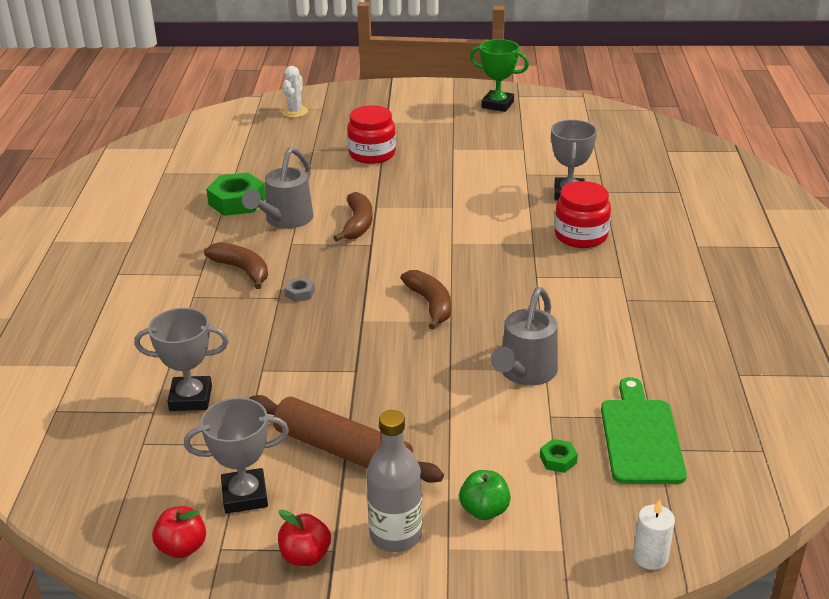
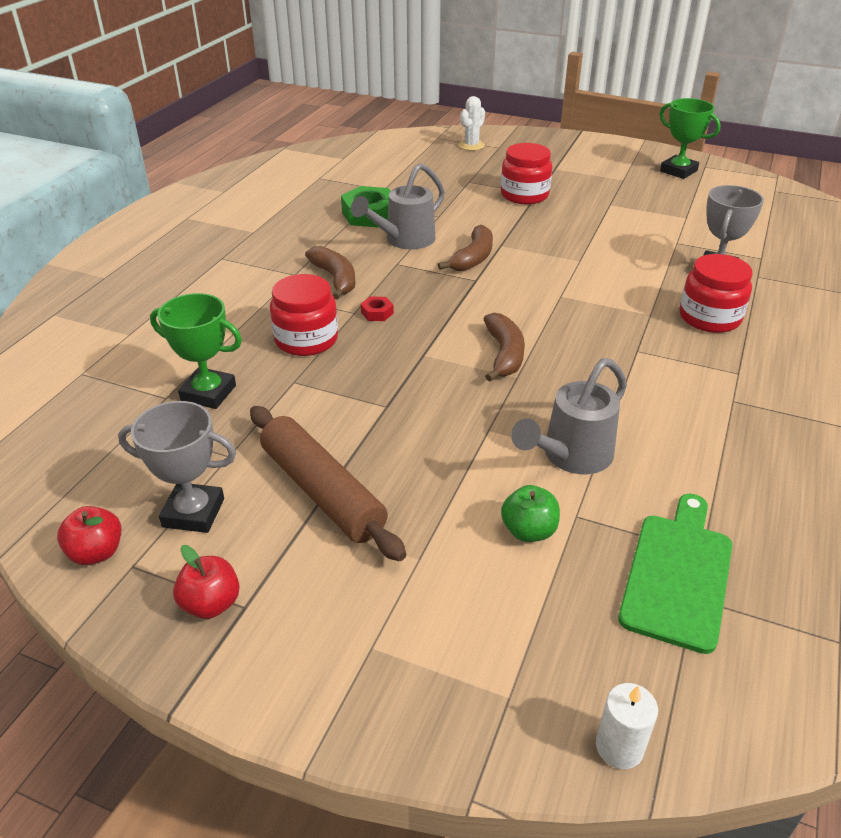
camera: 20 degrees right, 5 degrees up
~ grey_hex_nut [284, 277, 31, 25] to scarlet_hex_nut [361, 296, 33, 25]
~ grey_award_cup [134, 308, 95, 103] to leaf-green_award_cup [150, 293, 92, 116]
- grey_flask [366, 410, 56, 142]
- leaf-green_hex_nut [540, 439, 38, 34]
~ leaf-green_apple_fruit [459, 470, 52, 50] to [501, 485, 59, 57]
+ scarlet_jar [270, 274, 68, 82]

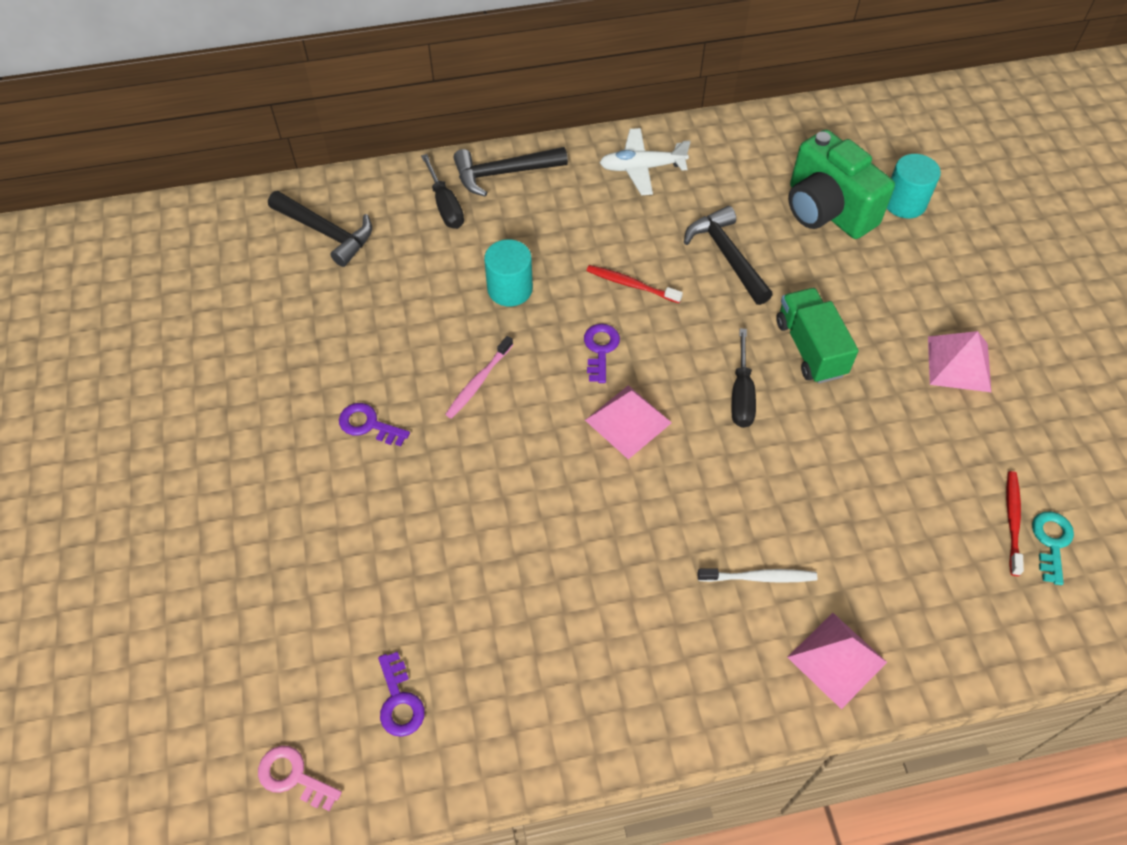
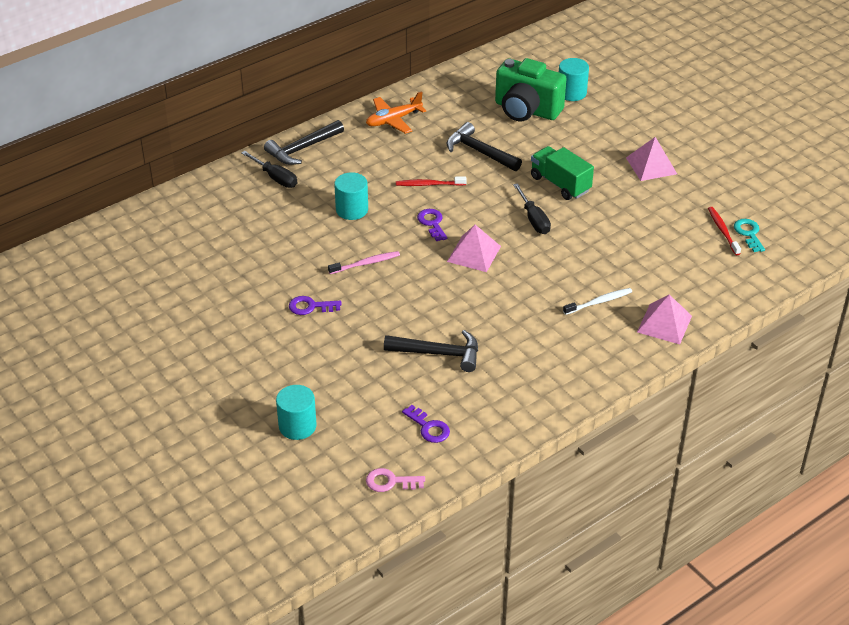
camera: 25 degrees left, 15 degrees down
~ snow-white_toy_plane [600, 128, 90, 67] to orange-coloured_toy_plane [366, 91, 60, 43]
~ jet-black_hammer [268, 191, 104, 76] to [384, 330, 94, 42]
~ rosy_tooth_brush [445, 336, 68, 83] = [328, 251, 72, 23] 120 degrees counterclockwise
+ aqua_cylinder_shape [276, 385, 41, 55]

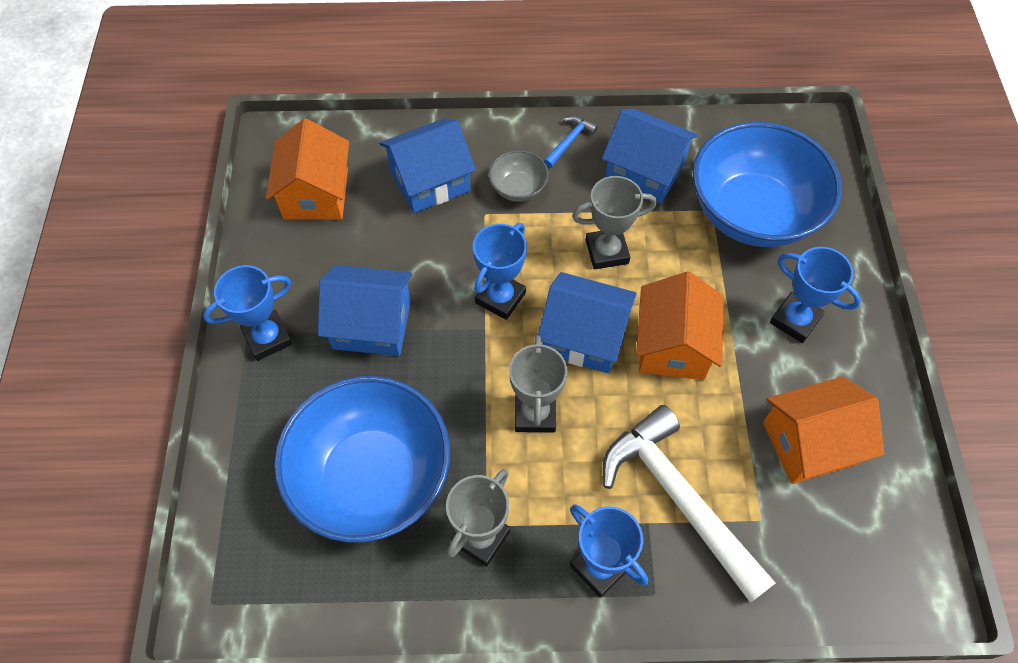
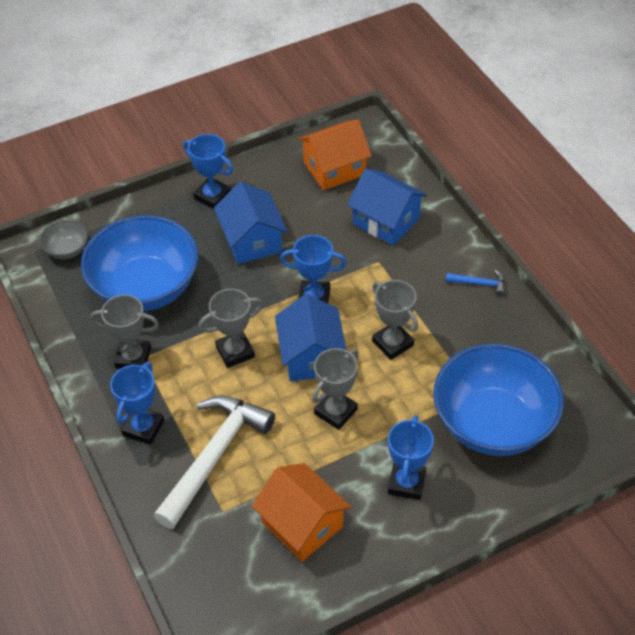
camera: 65 degrees right, 10 degrees down
- blue_cottage [602, 109, 96, 95]
~ grey_deep_dish [489, 150, 60, 52] to [40, 220, 48, 39]
~ orange-coloured_cottage [636, 271, 88, 109] to grey_award_cup [312, 348, 47, 82]

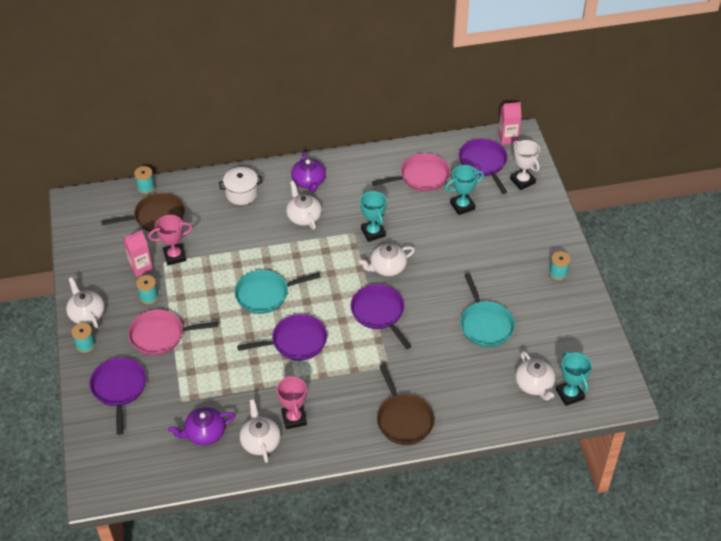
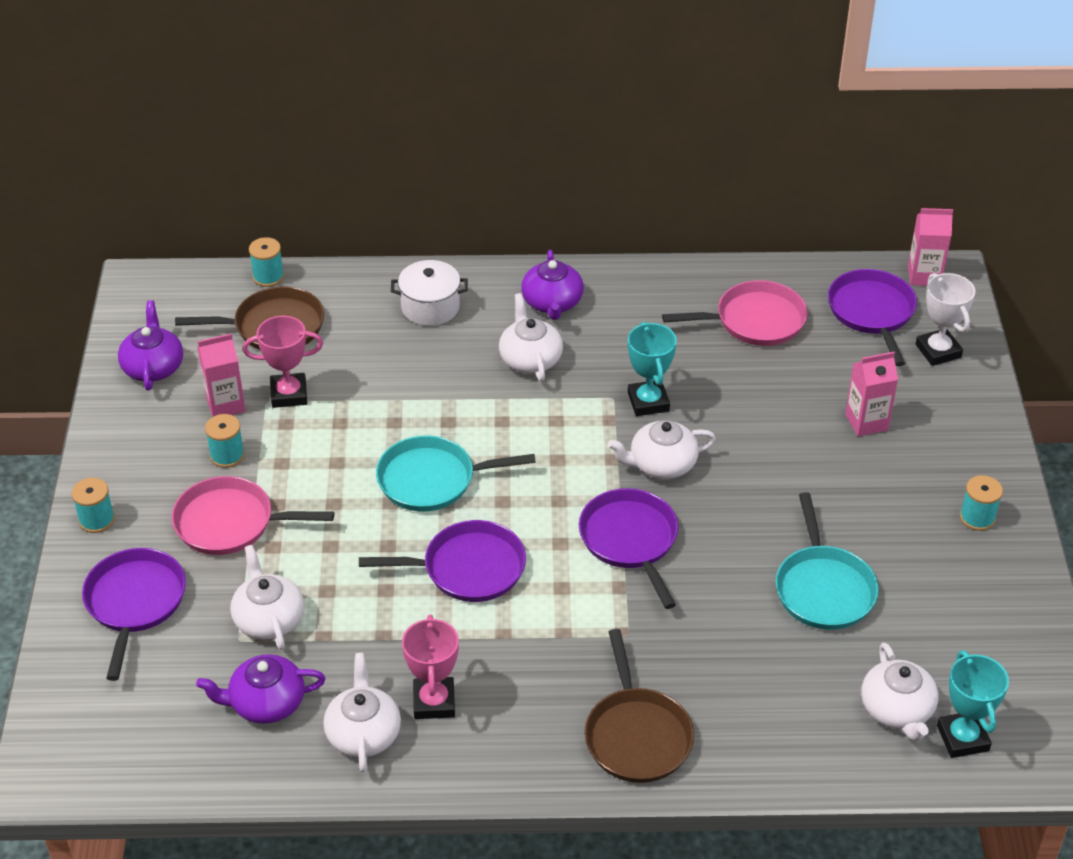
camera: 10 degrees right, 5 degrees down
- aqua_award_cup [445, 165, 39, 50]
~ snow-white_teapot [66, 277, 39, 51] to [230, 545, 74, 105]
+ purple_teapot [118, 300, 65, 91]
+ rosy_carton [845, 352, 53, 85]

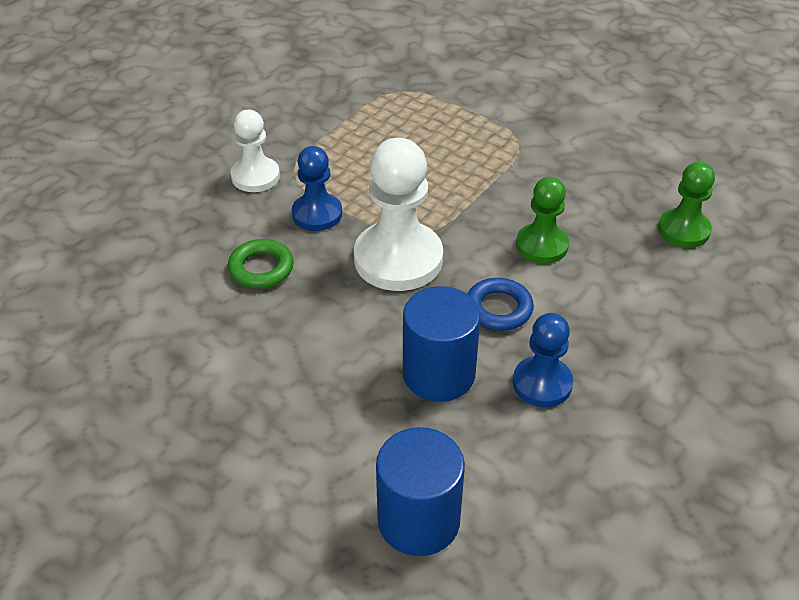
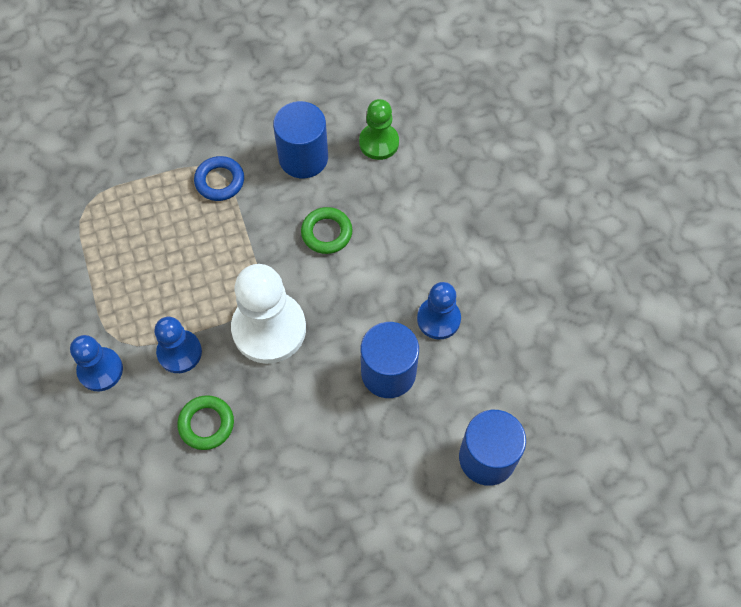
camera: 55 degrees left, 20 degrees up
~ snow-white_game_pawn [231, 110, 49, 82] to blue_game_pawn [70, 335, 53, 56]
~ leaf-green_game_pawn [516, 177, 53, 87] to leaf-green_hoop [301, 207, 52, 47]
~ blue_hoop [468, 278, 66, 53] to [194, 156, 50, 45]
+ blue_cylinder_shape [273, 101, 55, 77]

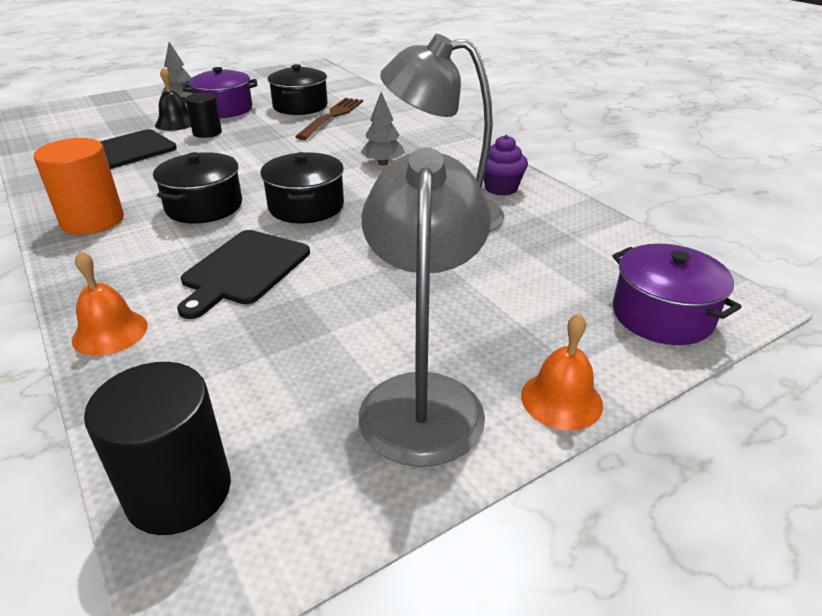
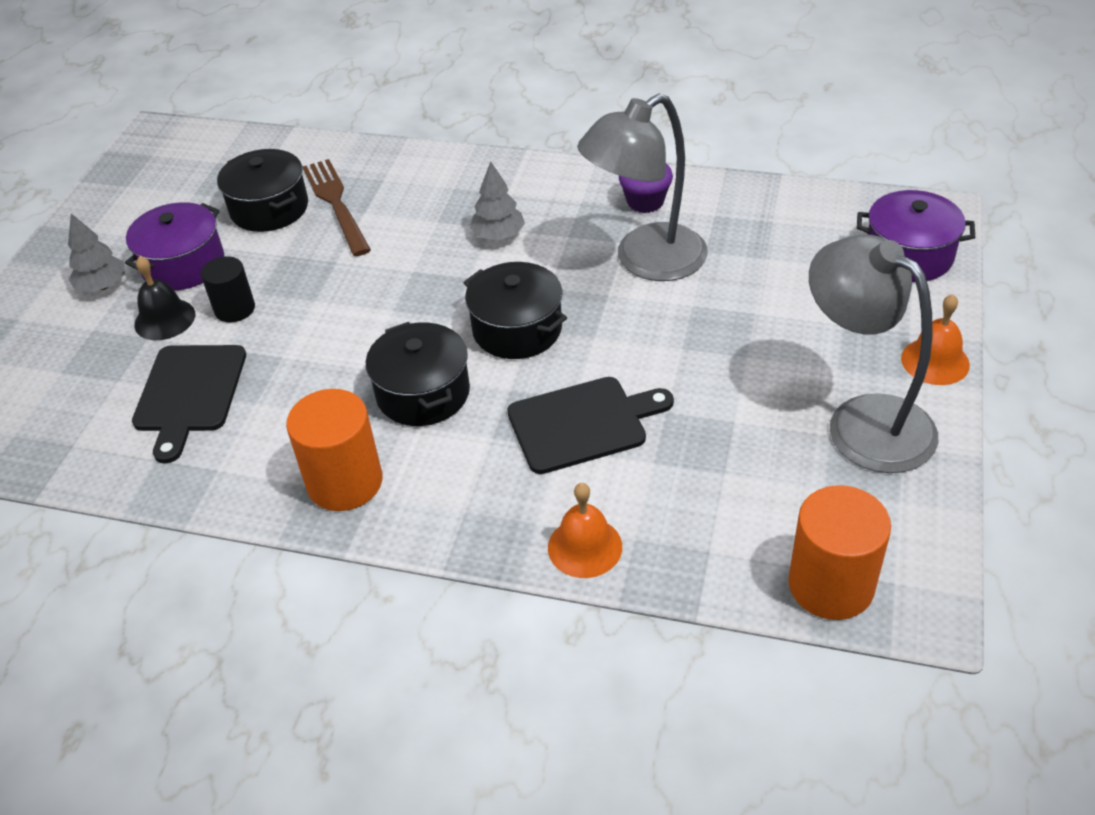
camera: 40 degrees left, 10 degrees up
~ jet-black_chopping_board [177, 230, 133, 89] = [507, 377, 167, 97] 90 degrees counterclockwise
~ jet-black_cylinder_shape [84, 362, 147, 173] to orange-coloured_cylinder_shape [788, 485, 103, 135]

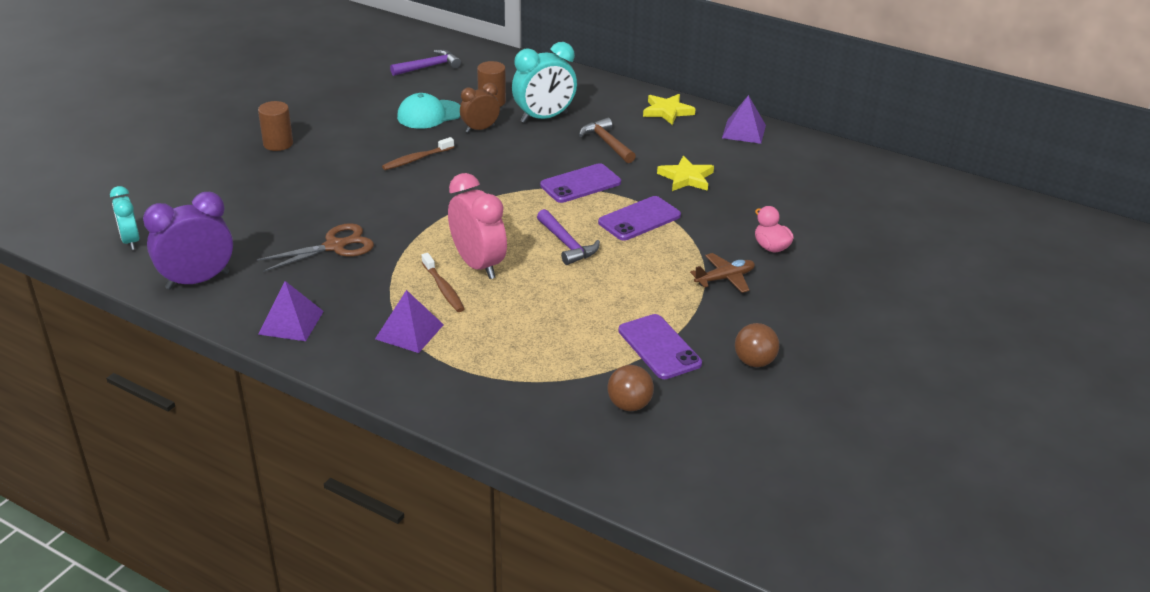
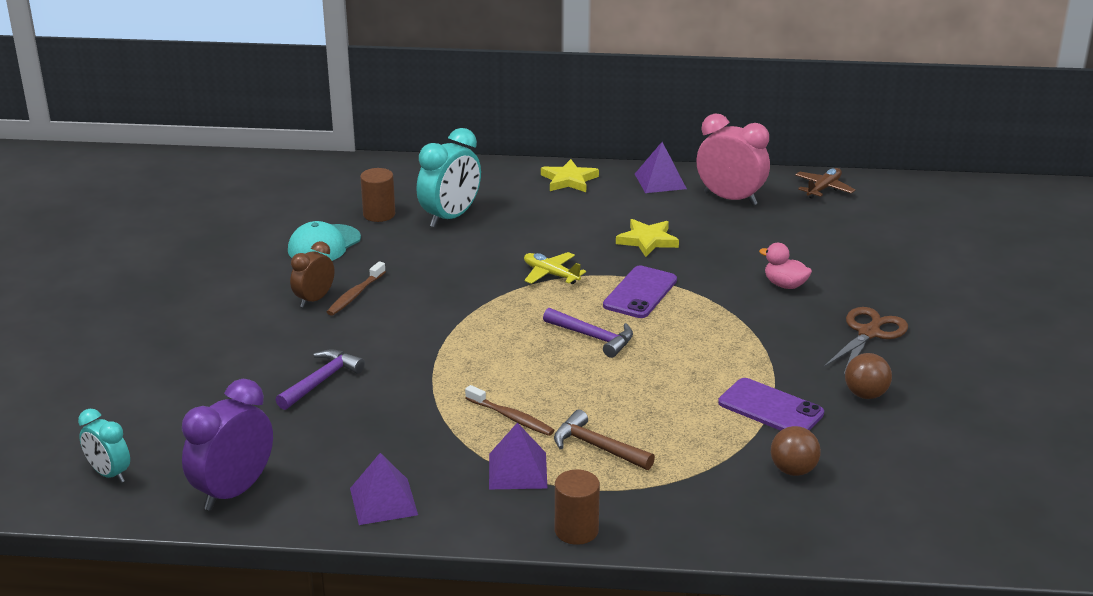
camera: 25 degrees left, 5 degrees down
~ purple_hammer [390, 50, 71, 26] to [276, 349, 89, 61]
~ russet_clock [460, 83, 40, 49] to [290, 241, 44, 66]
~ russet_cylinder_shape [258, 101, 35, 50] to [555, 469, 45, 76]
~ russet_hammer [579, 118, 57, 45] to [554, 410, 101, 60]
~ purple_mobile_phone [540, 163, 81, 40] to golden_toy_plane [524, 252, 62, 32]
~ rosy_clock [448, 173, 59, 106] to [696, 114, 74, 92]
~ russet_shears [257, 223, 117, 49] to [823, 307, 85, 69]
~ russet_toy_plane [690, 253, 65, 40] to [795, 168, 60, 31]

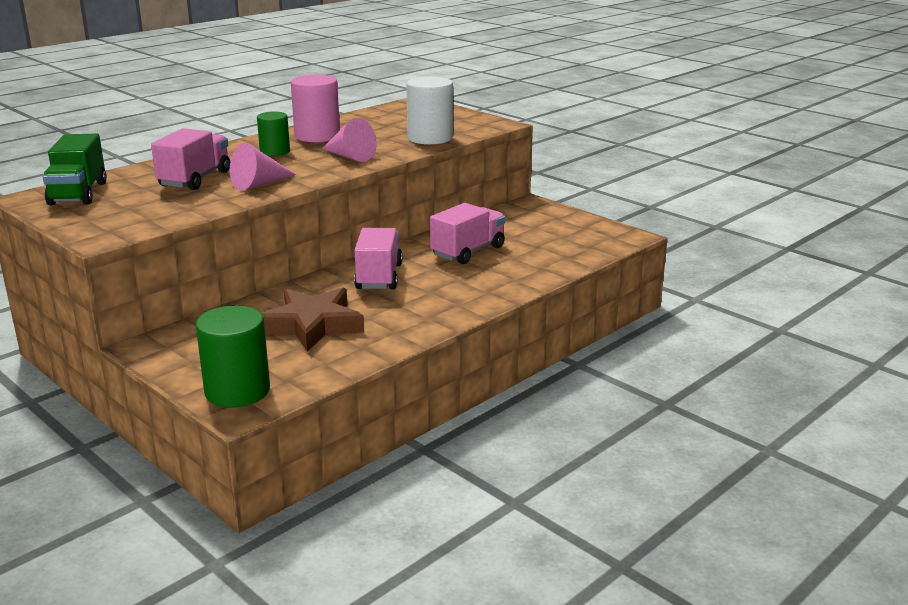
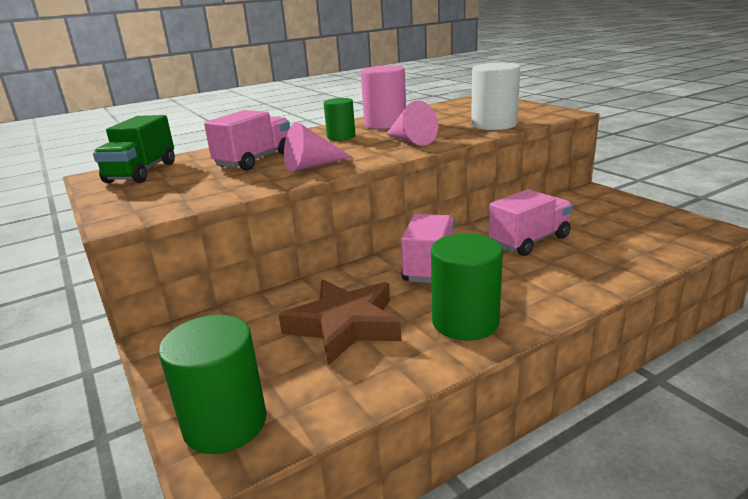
camera: 15 degrees right, 0 degrees up
+ leaf-green_cylinder_shape [431, 233, 72, 108]

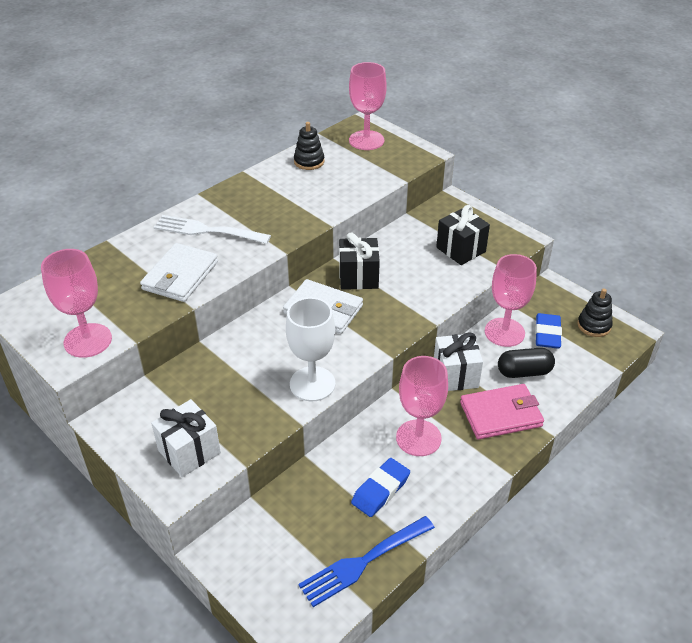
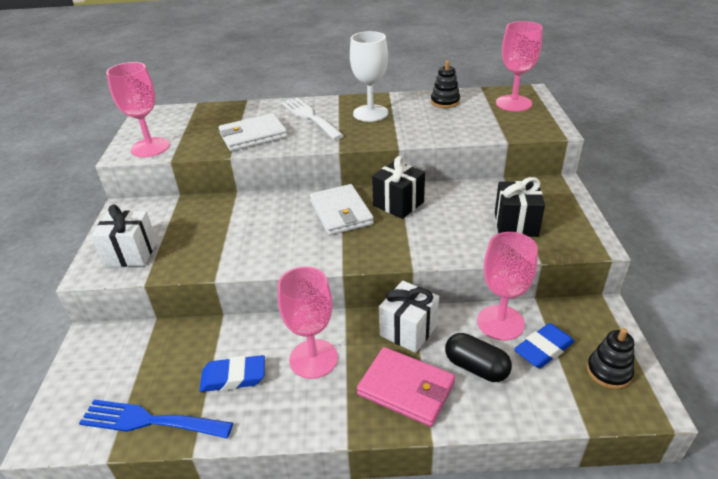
camera: 45 degrees right, 5 degrees down
~ snow-white_chalice [286, 297, 49, 104] to [350, 31, 39, 91]

